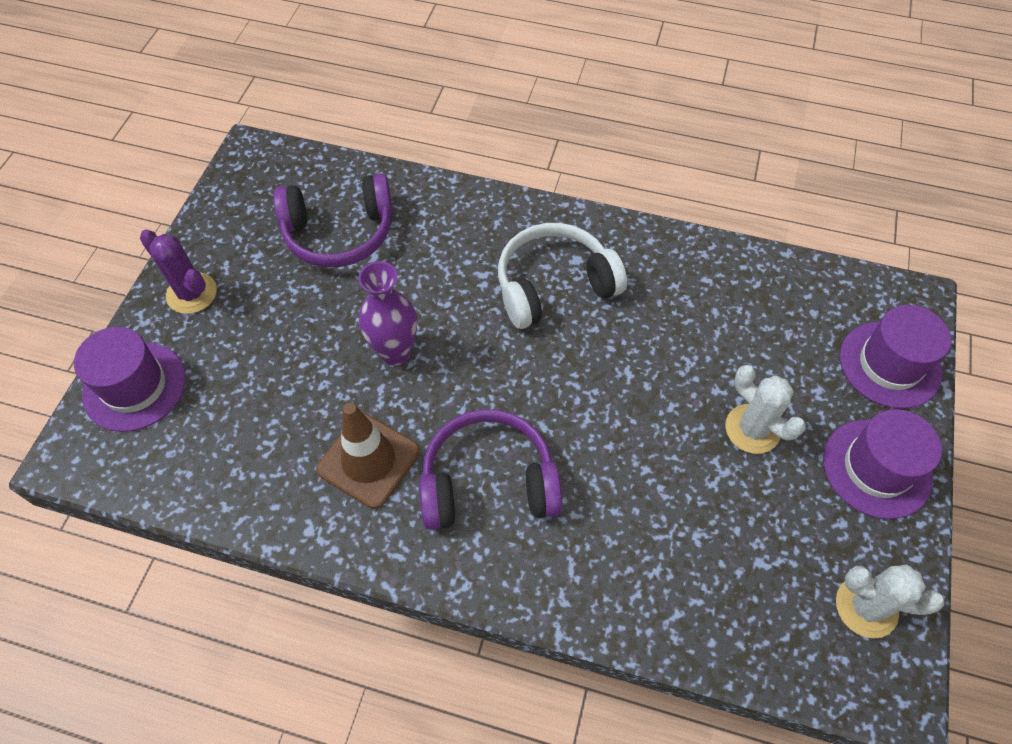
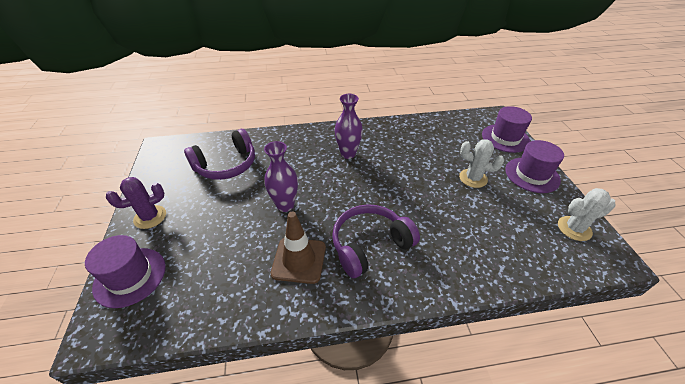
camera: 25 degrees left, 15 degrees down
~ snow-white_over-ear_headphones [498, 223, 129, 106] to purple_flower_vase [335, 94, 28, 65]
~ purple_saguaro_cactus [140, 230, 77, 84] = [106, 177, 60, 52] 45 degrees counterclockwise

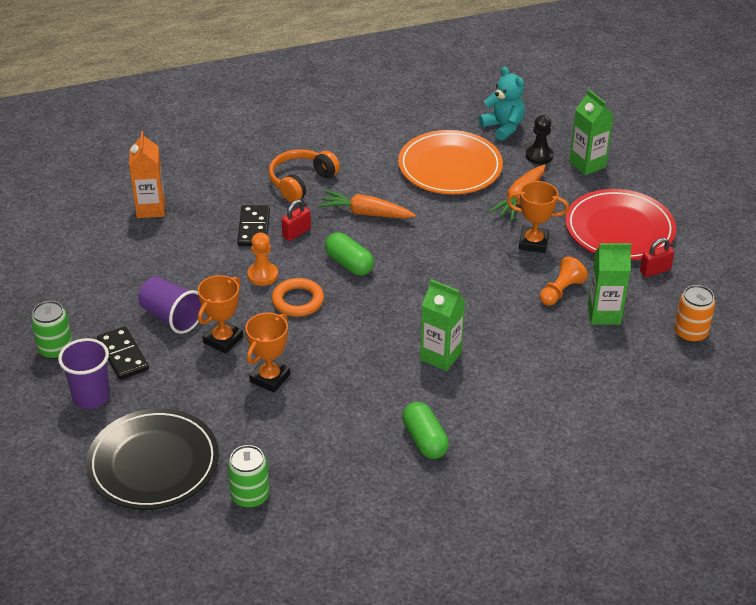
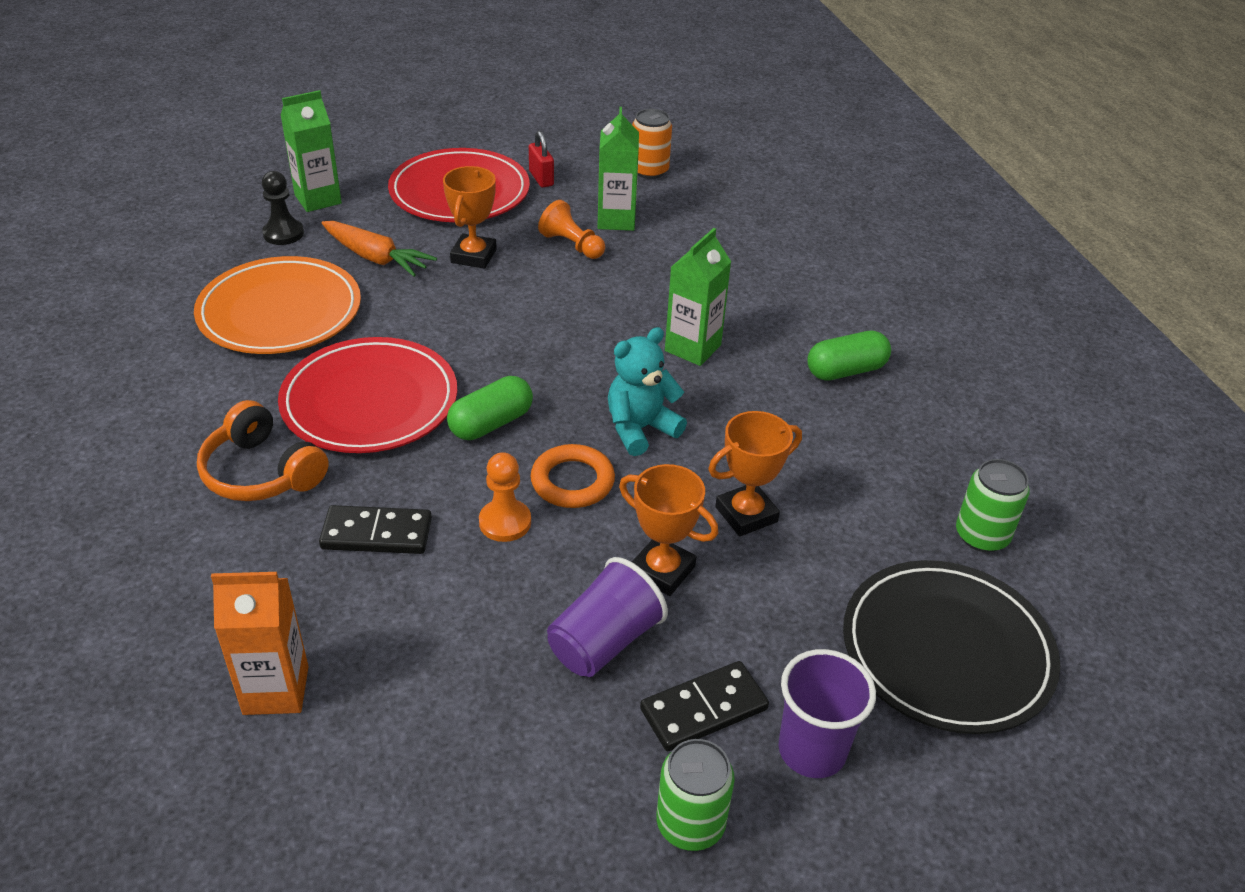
camera: 90 degrees left, 0 degrees up
~ aqua_teddy [479, 67, 46, 74] to [608, 327, 79, 129]
~ orange-coloured_root_vegetable [318, 190, 98, 29] to scarlet_flat_dish [278, 337, 180, 116]
- scarlet_small_lock [281, 200, 30, 41]
~ orange-coloured_award_cup [245, 313, 45, 80] = [708, 411, 94, 125] 60 degrees counterclockwise

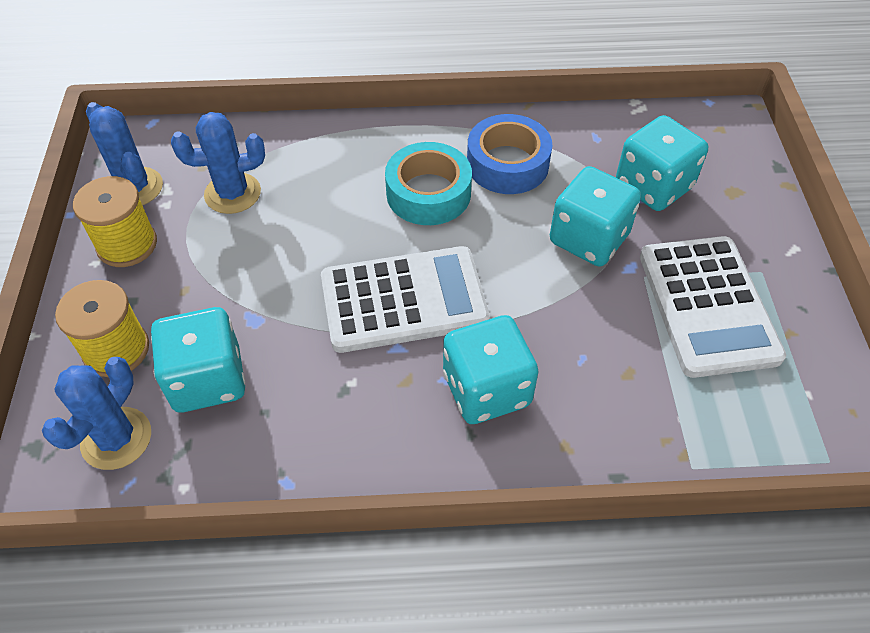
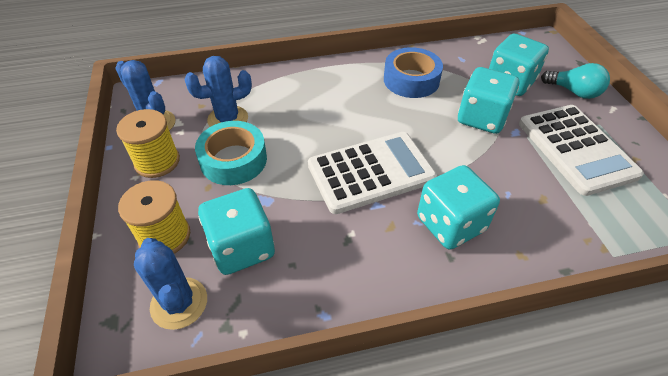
camera: 10 degrees left, 5 degrees down
~ aqua_tape [385, 142, 87, 83] to [195, 121, 72, 64]
~ blue_saguaro_cactus [42, 357, 109, 113] = [134, 238, 73, 92] 45 degrees counterclockwise
+ aqua_bulb [541, 63, 69, 36]

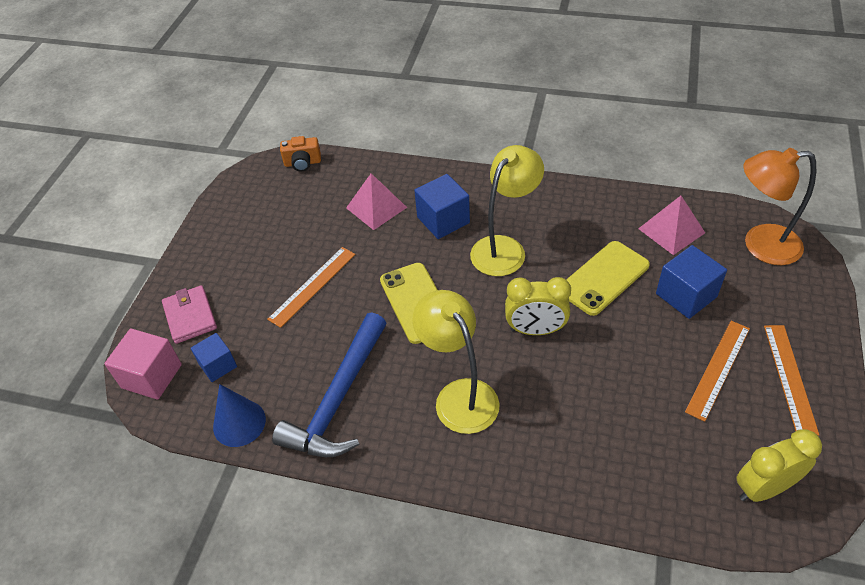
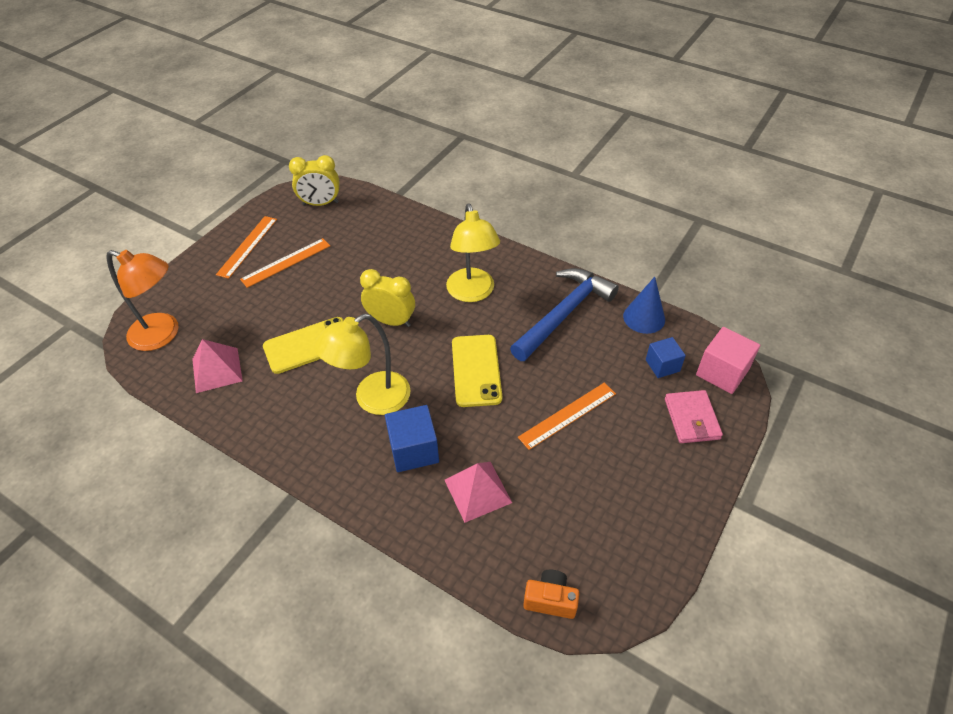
camera: 165 degrees left, 0 degrees up
- blue_solid_cube [656, 245, 71, 74]

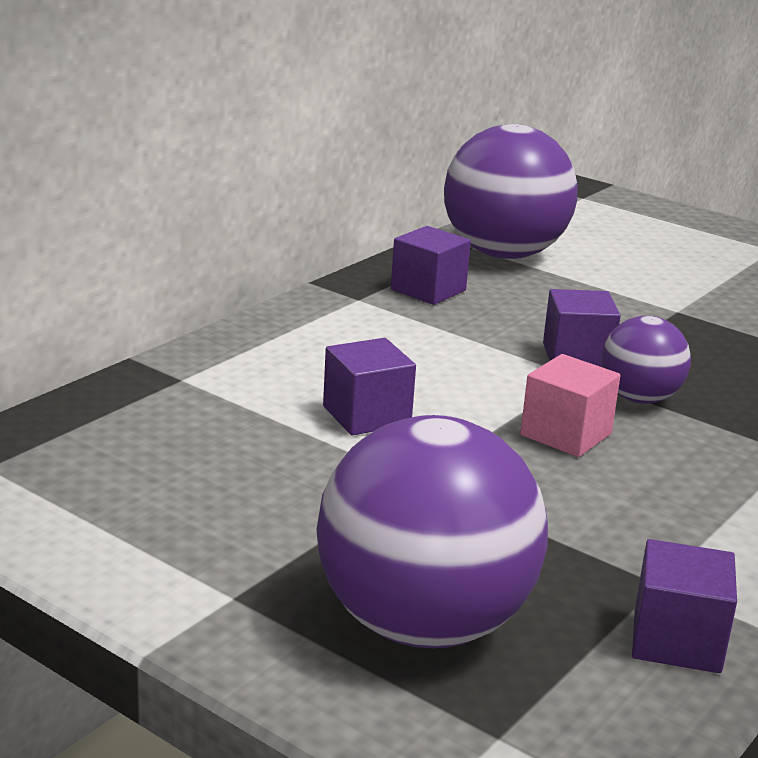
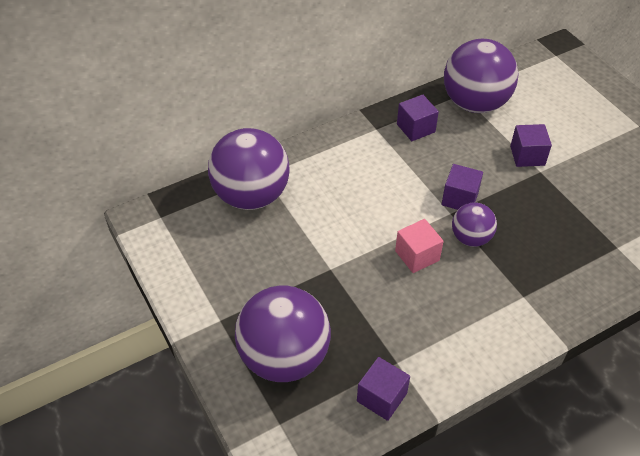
camera: 25 degrees right, 25 degrees up
~ purple_solid_cube [323, 338, 93, 97] to [510, 124, 42, 43]
+ purple_ball [208, 128, 82, 82]

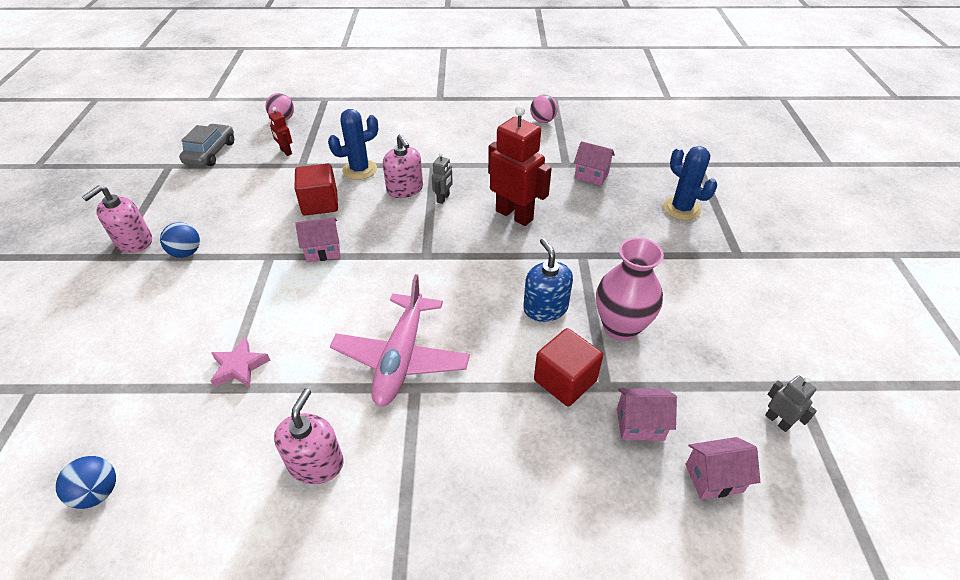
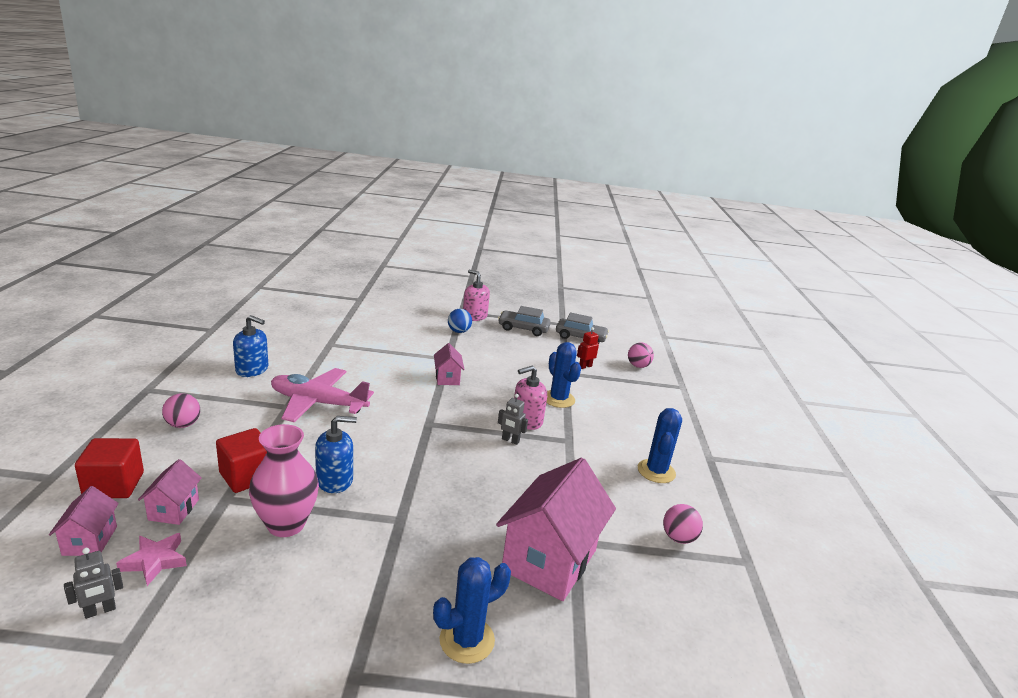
camera: 90 degrees right, 20 degrees down
- scarlet_robot [488, 105, 64, 121]
~ rosy_cottage [574, 141, 41, 45] = [496, 458, 120, 143] x2.10
~ scarlet_solid_cube [295, 164, 43, 51] to [75, 438, 69, 60]
~ rosy_star [210, 337, 60, 51] to [116, 533, 71, 53]
~ rosy_soap_dispenser [274, 388, 70, 96] to blue_soap_dispenser [233, 315, 35, 62]
- blue_ball [56, 456, 60, 53]
+ grey_automobile [498, 306, 53, 30]
+ rosy_ball [162, 393, 38, 35]
+ blue_saguaro_cactus [638, 408, 44, 75]

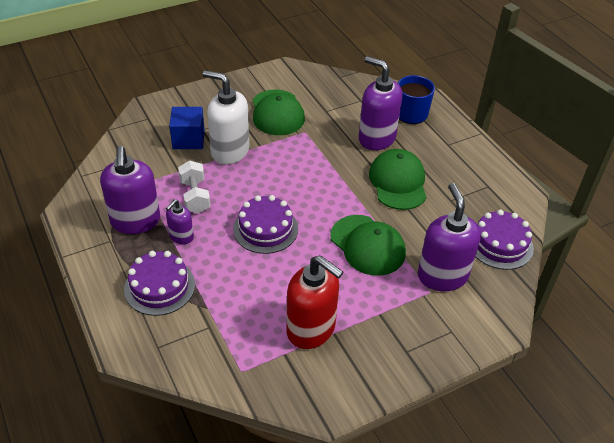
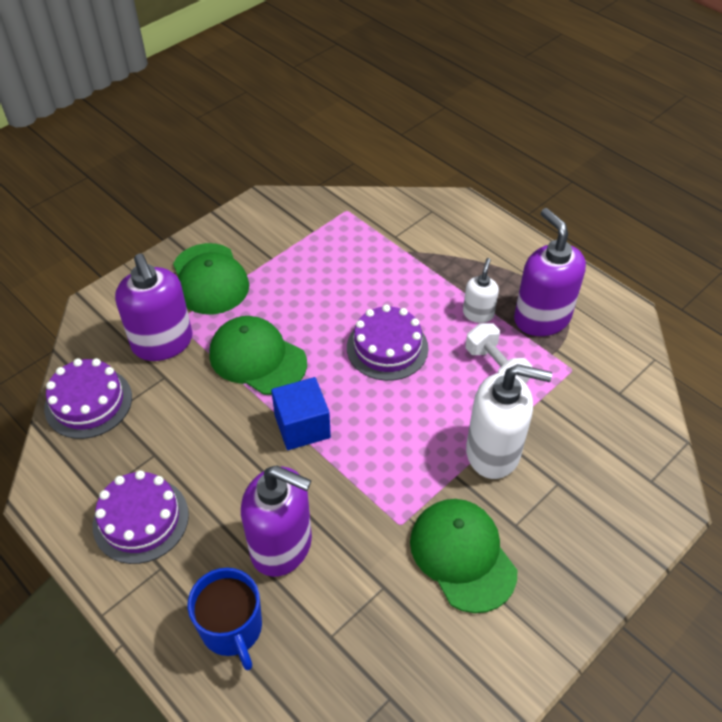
camera: 165 degrees right, 5 degrees up
~ blue_solid_cube [169, 107, 36, 42] to [271, 377, 60, 73]
~ leaf-green_peaked_cap [369, 149, 58, 61] to [173, 243, 76, 72]
~ purple_soap_dispenser [166, 199, 28, 45] to snow-white_soap_dispenser [463, 258, 36, 65]
~ purple_gateau [124, 251, 71, 65] to [93, 470, 96, 94]
- scarlet_soap_dispenser [287, 255, 56, 94]

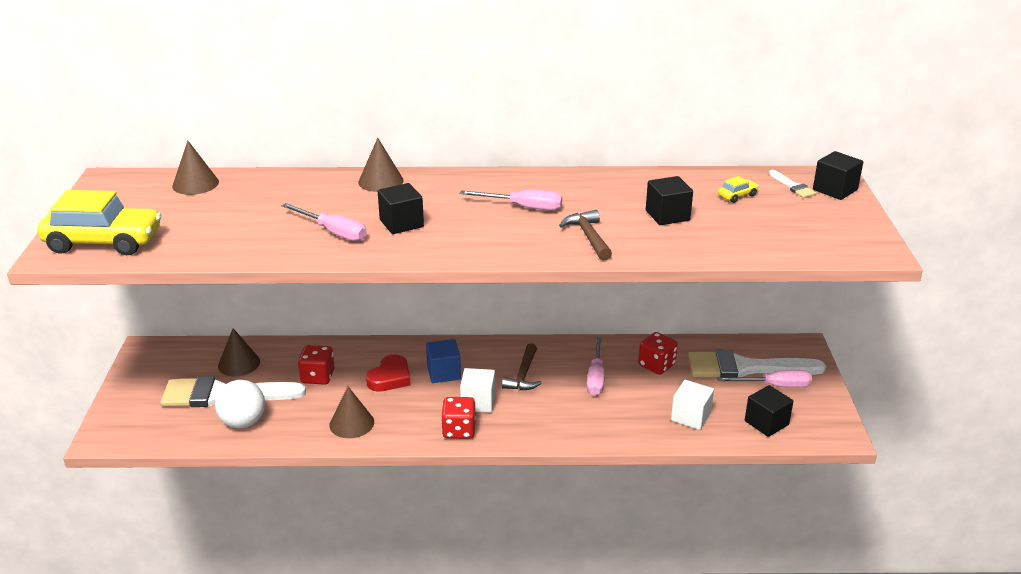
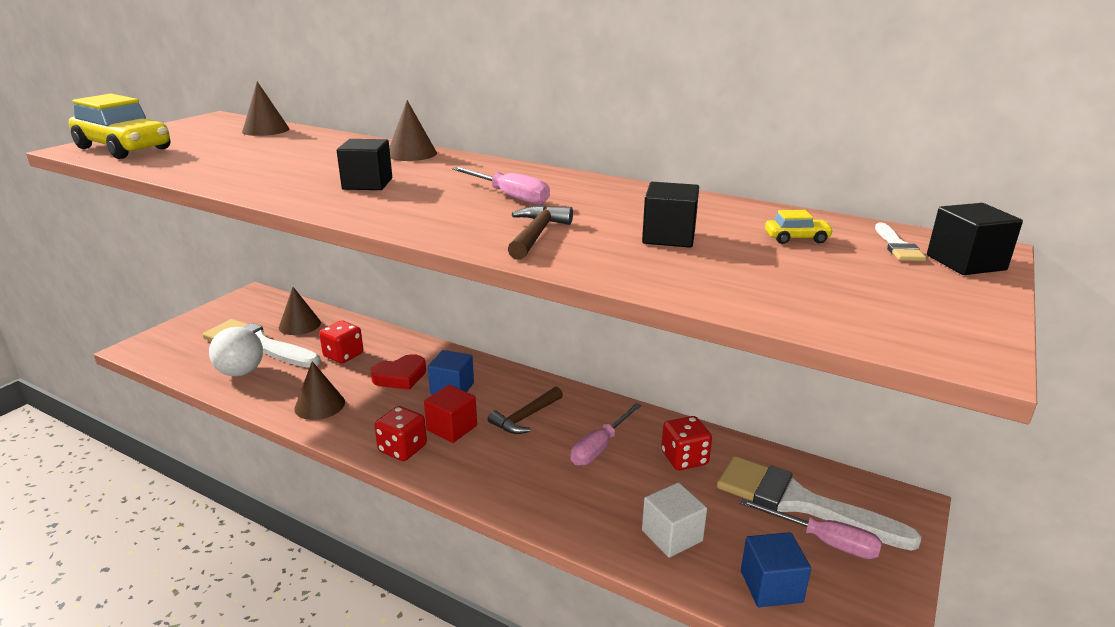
camera: 30 degrees right, 5 degrees down
- rosy_screwdriver [281, 203, 86, 38]
~ snow-white_solid_cube [460, 368, 35, 45] to scarlet_solid_cube [424, 385, 53, 58]
~ jet-black_solid_cube [745, 385, 48, 52] to blue_solid_cube [741, 532, 70, 75]

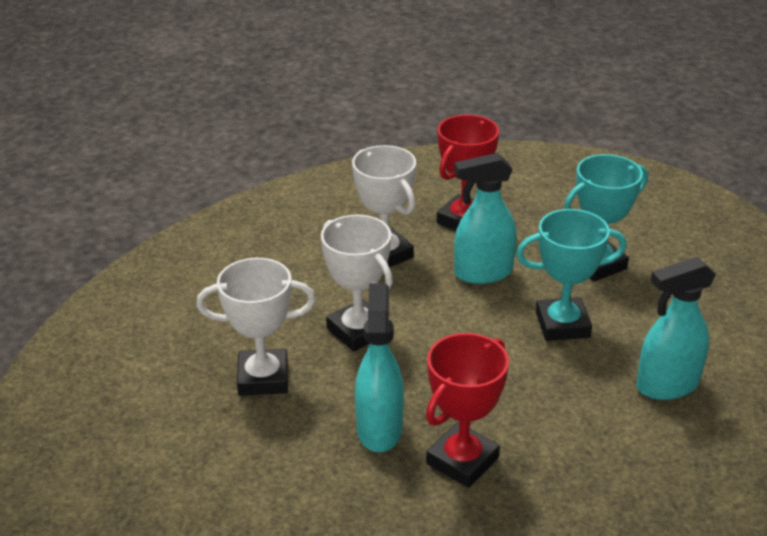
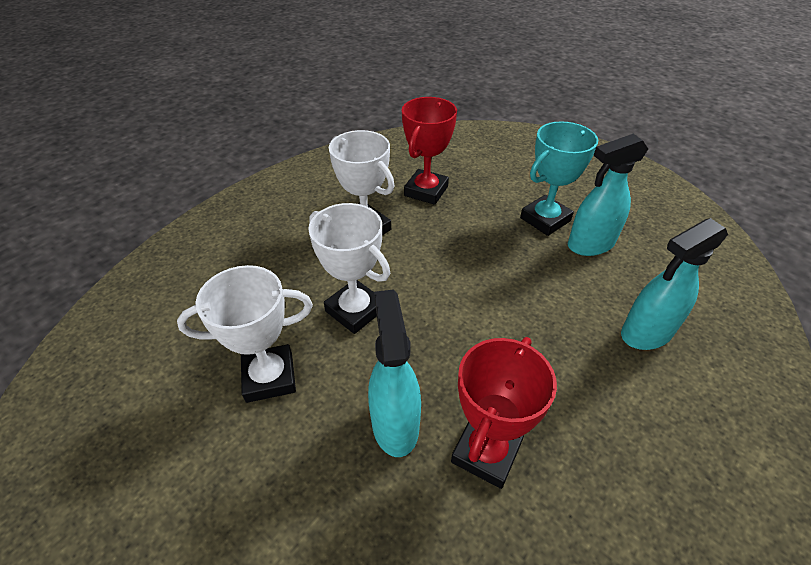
camera: 10 degrees left, 10 degrees up
~ aqua_spray_cleaner [454, 153, 63, 131] to [568, 134, 80, 122]
- aqua_award_cup [516, 209, 111, 132]

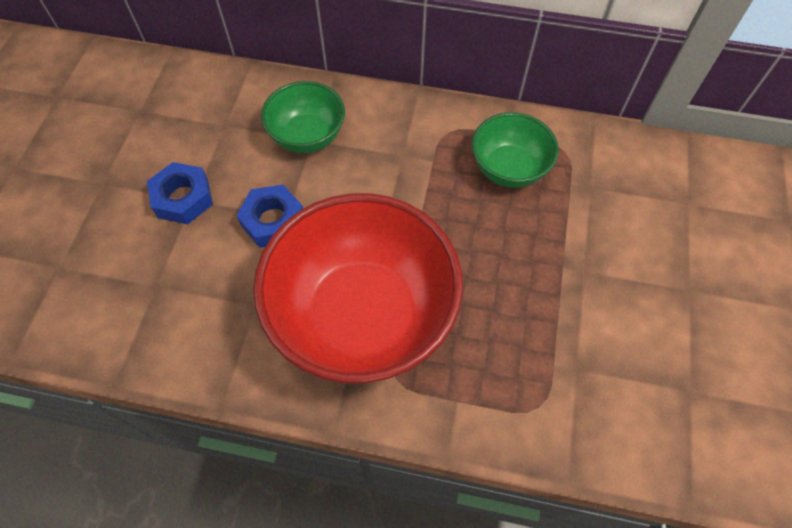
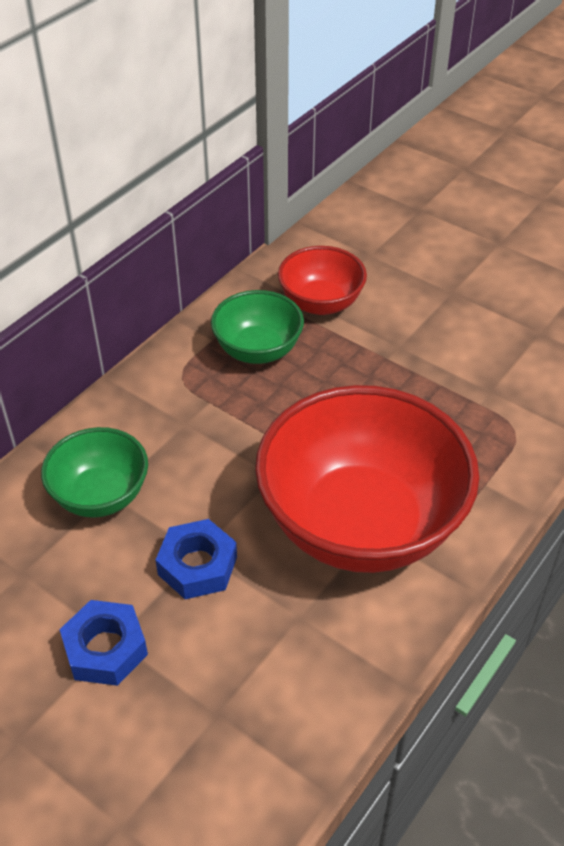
camera: 65 degrees left, 15 degrees down
+ scarlet_deep_dish [278, 246, 89, 69]

